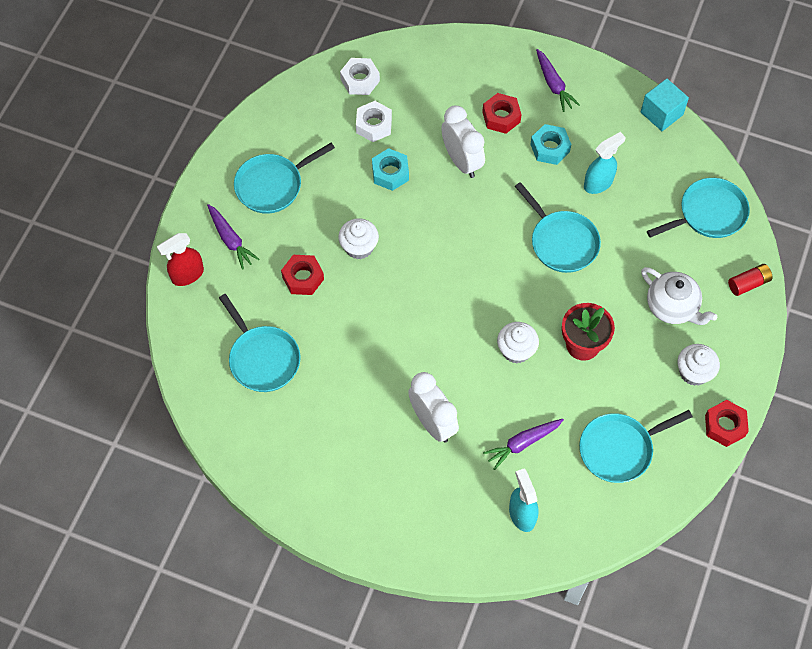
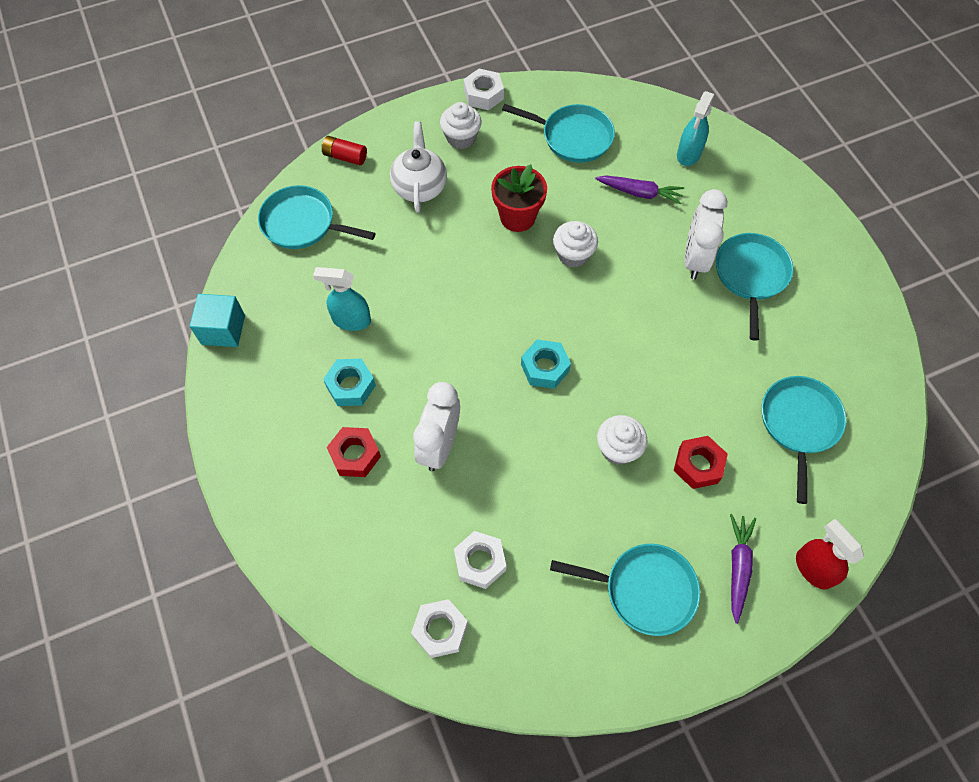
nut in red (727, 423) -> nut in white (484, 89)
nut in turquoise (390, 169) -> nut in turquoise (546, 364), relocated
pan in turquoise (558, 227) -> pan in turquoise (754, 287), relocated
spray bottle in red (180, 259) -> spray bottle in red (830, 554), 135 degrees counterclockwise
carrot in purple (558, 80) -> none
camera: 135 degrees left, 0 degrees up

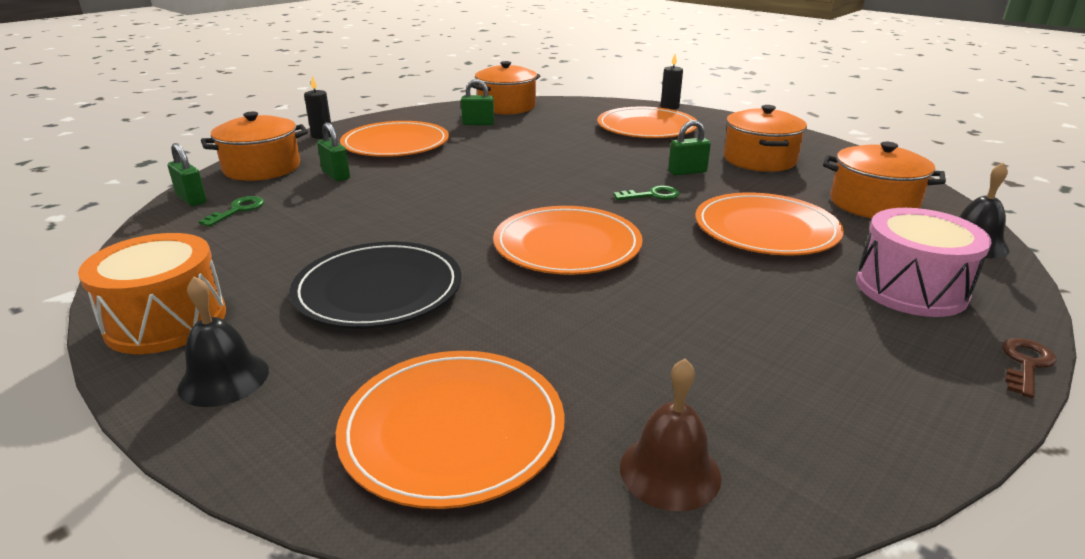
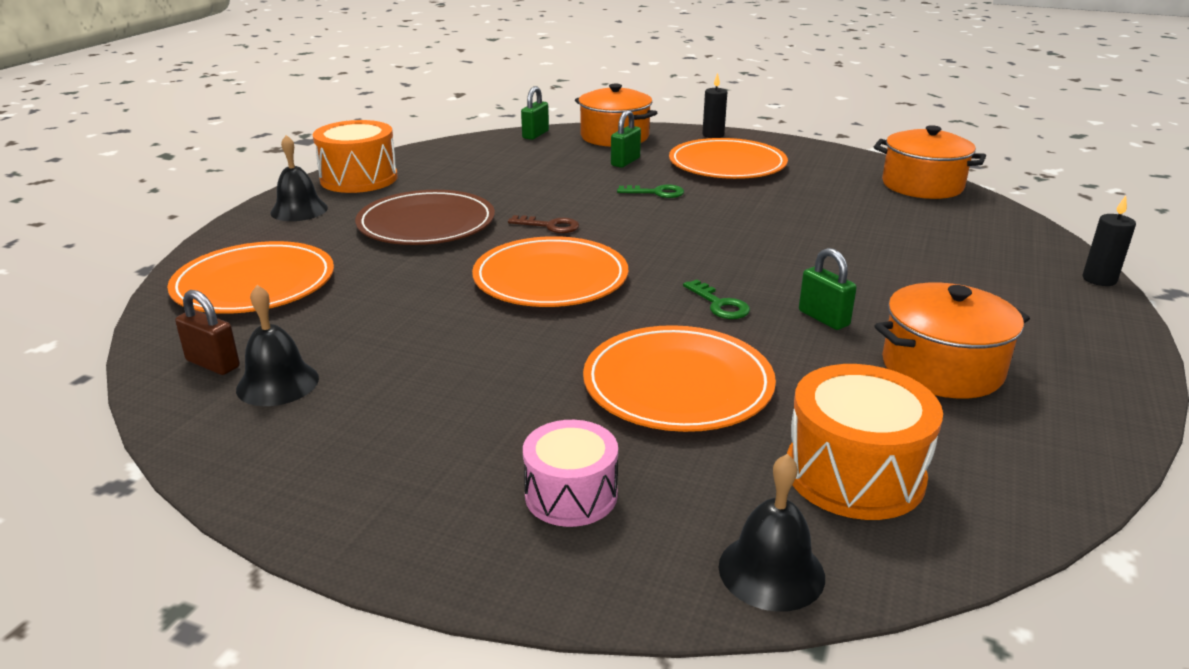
bell in brown (671, 435) -> padlock in brown (207, 332)
none -> bell in black (277, 345)
plate in black (375, 285) -> plate in brown (425, 217)
key in brown (1029, 368) -> key in brown (543, 224), relocated
drum in pink (923, 262) -> drum in pink (570, 473), x0.66
key in green (231, 211) -> key in green (650, 191), relocated
pot in orange (884, 180) -> drum in orange (865, 442)
padlock in green (477, 102) -> none
plate in orange (647, 122) -> none
camera: 70 degrees right, 0 degrees up

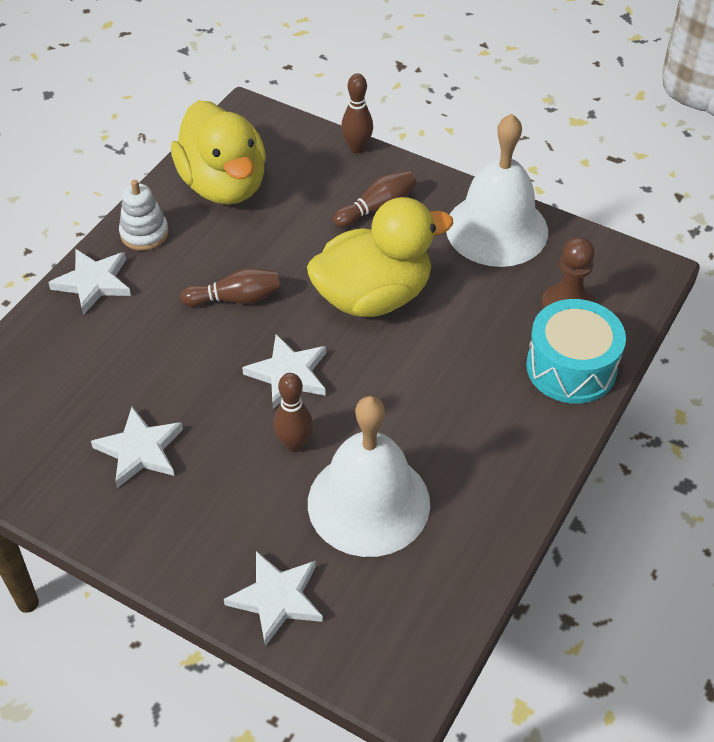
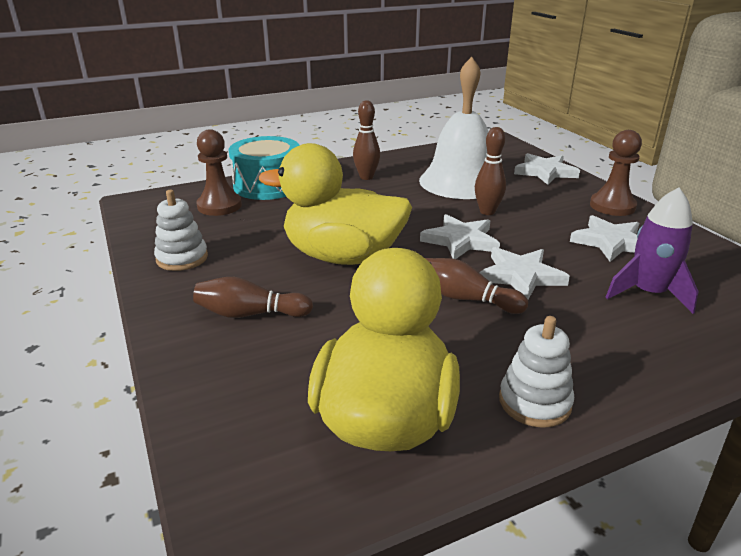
bell in white (497, 190) -> stacking toy in white (181, 230)
bowling pin in brown (357, 113) -> bowling pin in brown (366, 140), relocated
star in white (89, 282) -> star in white (525, 273), relocated
none -> pawn in brown (616, 173)
none -> rocket in purple (652, 250)
camera: 145 degrees left, 20 degrees down

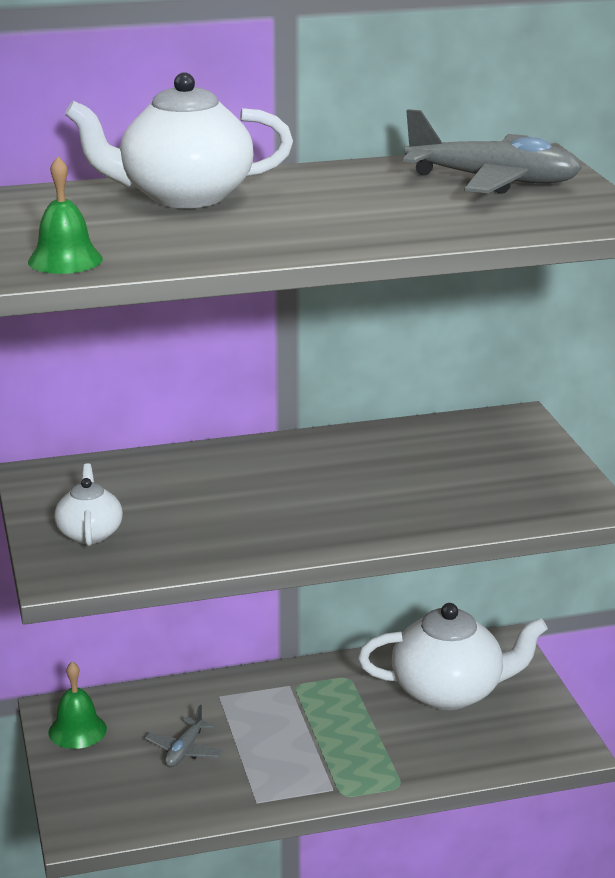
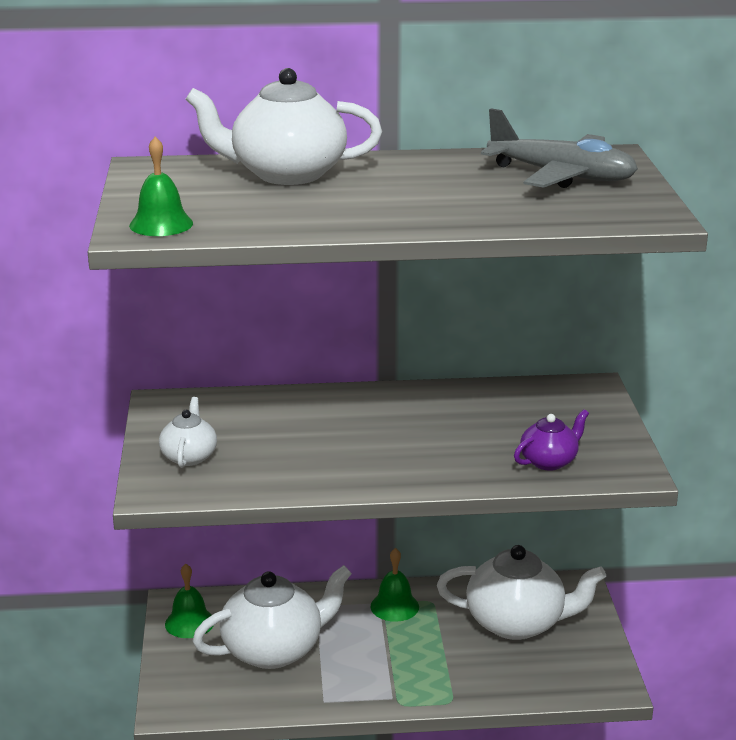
plane in grey (184, 736) -> teapot in white (272, 617)
none -> bell in green (394, 585)
none -> teapot in purple (551, 440)
camera: 10 degrees right, 0 degrees up

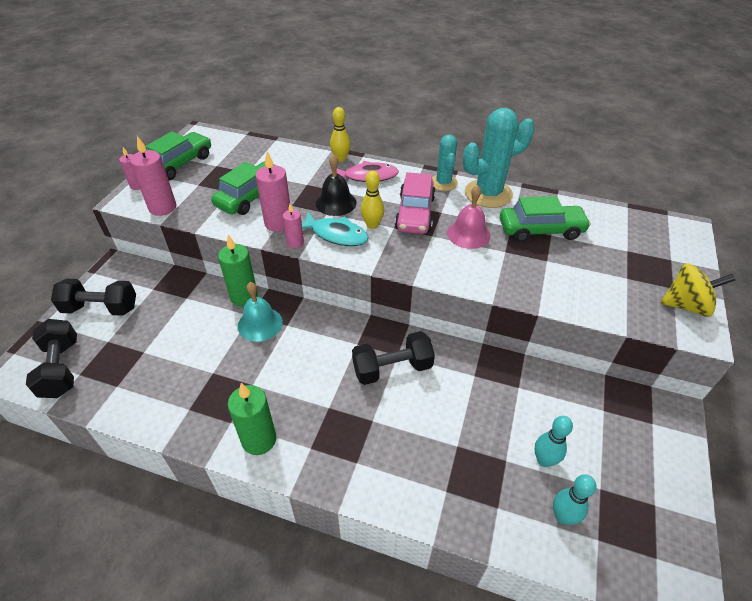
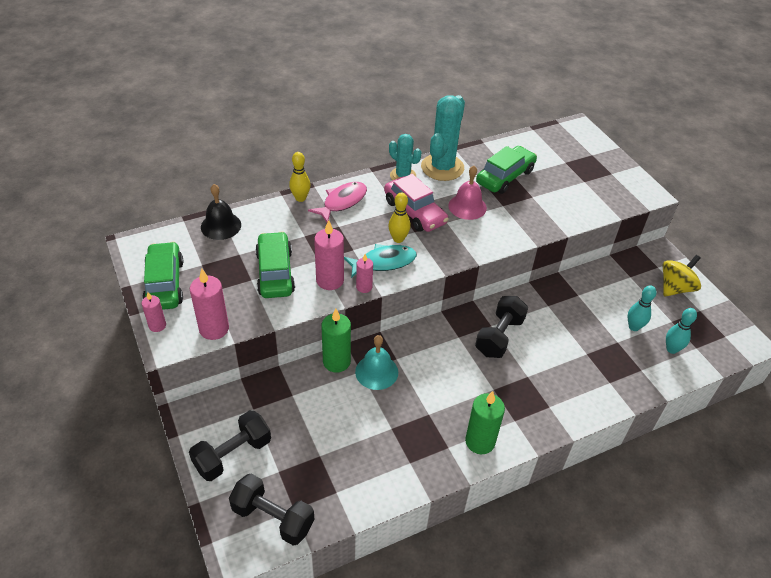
bell in black (336, 185) -> bell in black (221, 212), relocated
spinning top in yellow (698, 290) -> spinning top in yellow (682, 276), relocated
camera: 45 degrees left, 0 degrees up

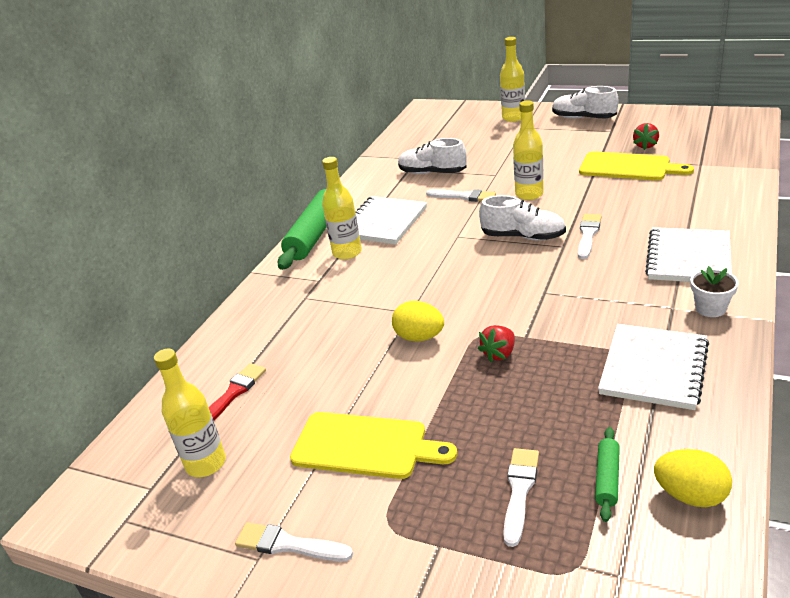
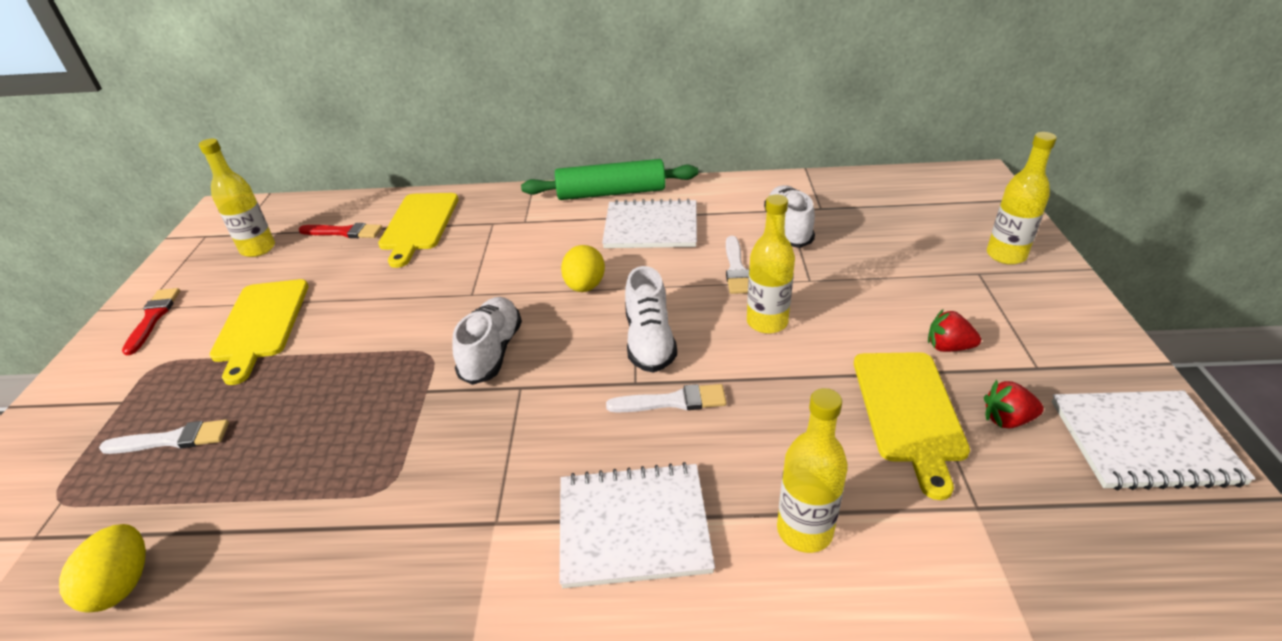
brush in white (294, 542) -> brush in red (151, 321)
none -> cutting board in yellow (418, 230)
shoe in white (585, 102) -> shoe in white (487, 341), relocated
egg in yellow (418, 321) -> egg in yellow (583, 268), relocated
bottle in yellow (342, 208) -> bottle in yellow (812, 470), relocated
strawberry in red (496, 343) -> strawberry in red (954, 331), relocated
notebook in white (653, 367) -> notebook in white (1154, 440), relocated
rolling pin in green (607, 474) -> none
flower pot in white (714, 291) -> none
camera: 65 degrees right, 5 degrees up

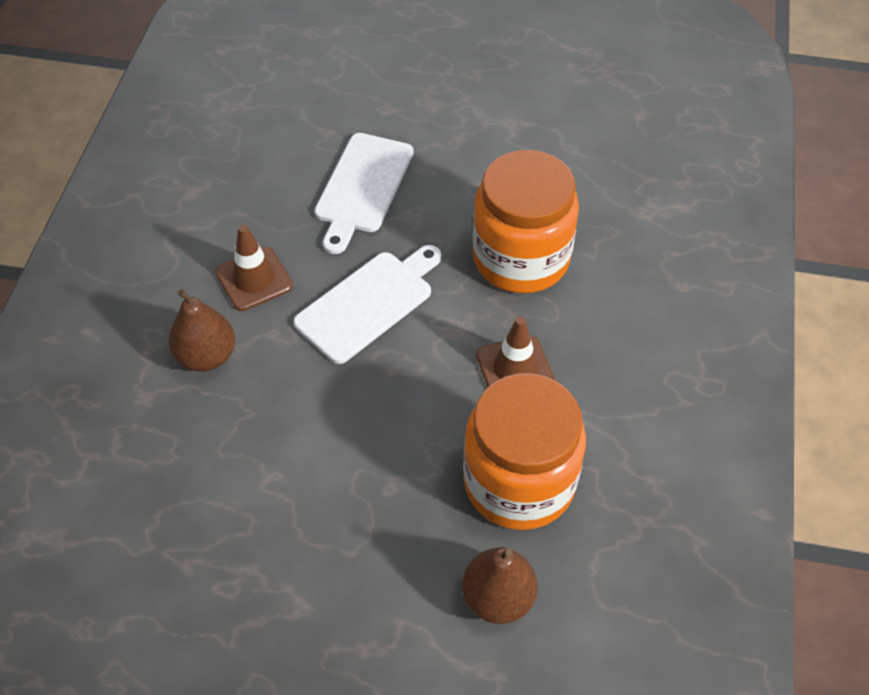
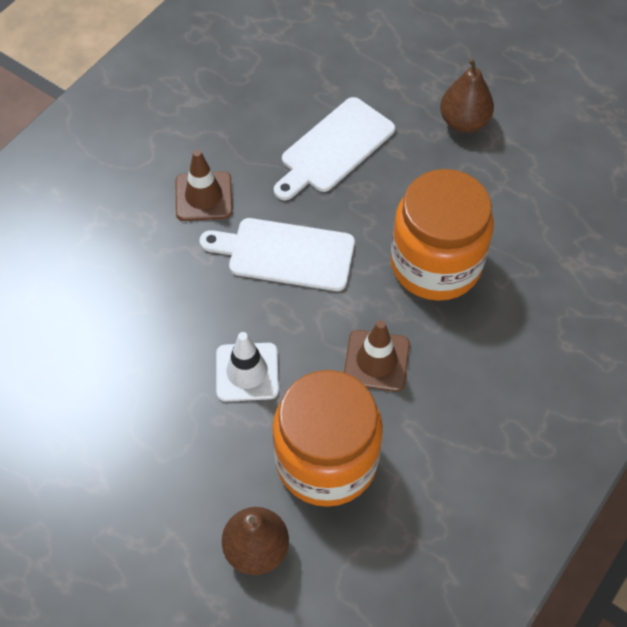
cutting board in white (368, 304) -> cutting board in white (277, 254), 150 degrees counterclockwise
none -> traffic cone in white (247, 366)
pear in brown (201, 330) -> pear in brown (467, 95), relocated
camera: 25 degrees right, 5 degrees up

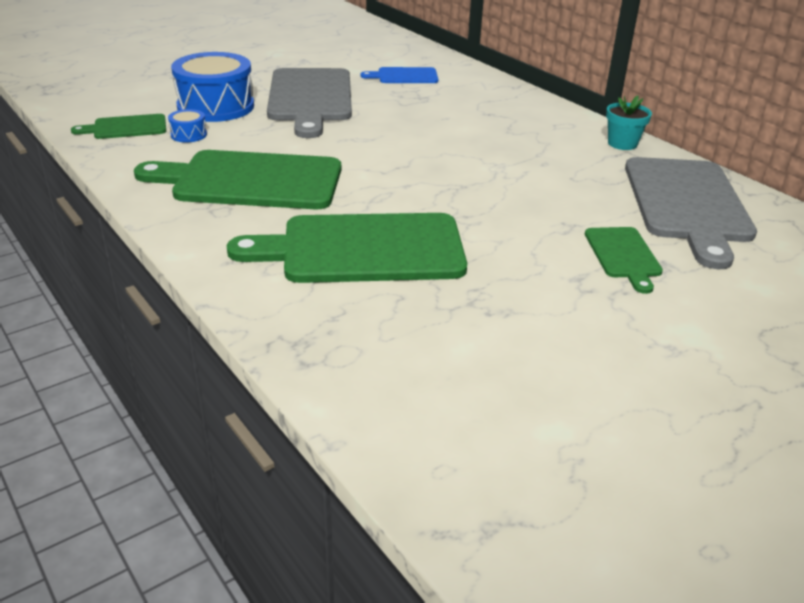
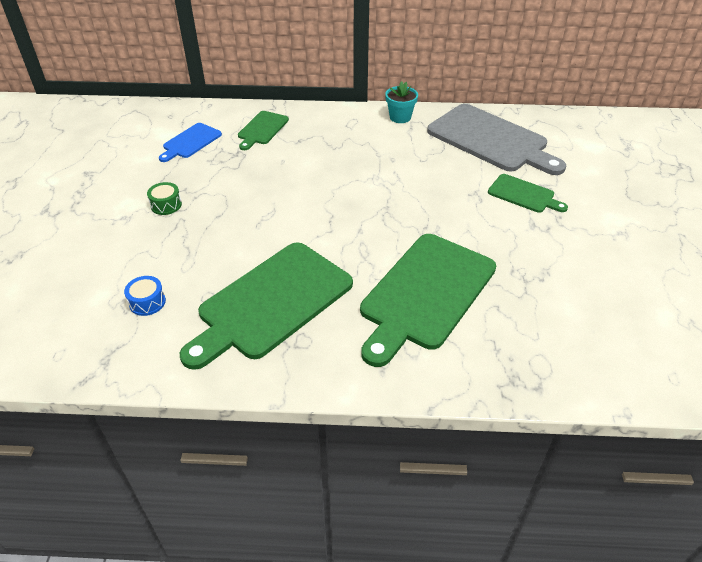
cutting board in grey (309, 103) -> drum in green (164, 198)
cutting board in green (118, 126) -> cutting board in green (263, 130), relocated
drum in blue (212, 87) -> none
camera: 50 degrees left, 10 degrees up

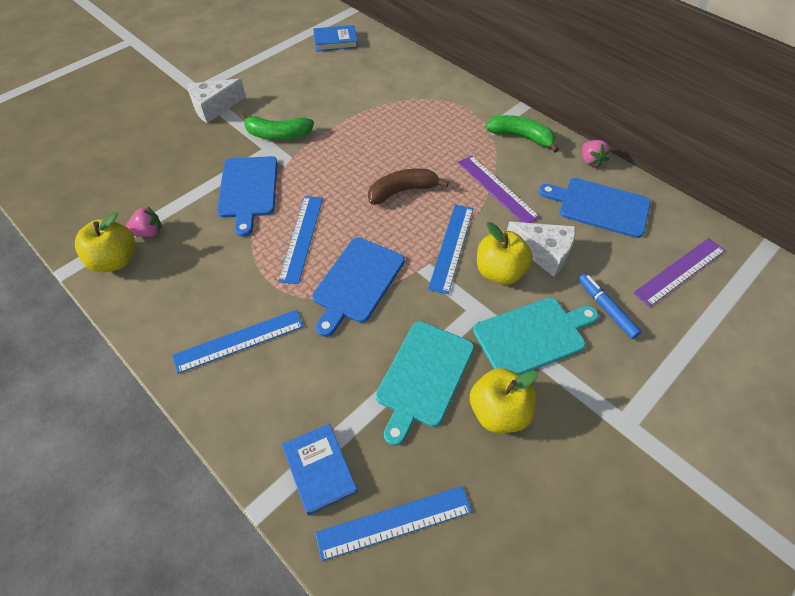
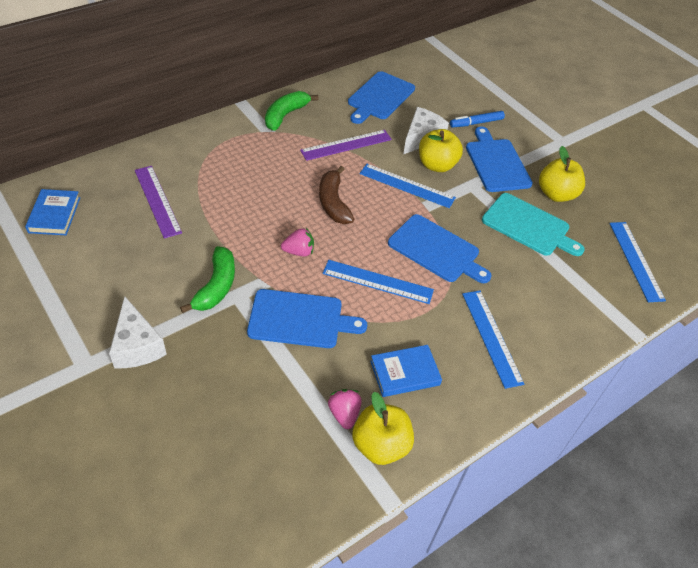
ruler in purple (679, 272) -> ruler in purple (158, 202), relocated
strawberry in pink (597, 154) -> strawberry in pink (297, 242), relocated
book in blue (320, 470) -> book in blue (406, 371), relocated
cutting board in turquoise (536, 336) -> cutting board in blue (499, 159)
camera: 85 degrees left, 5 degrees down

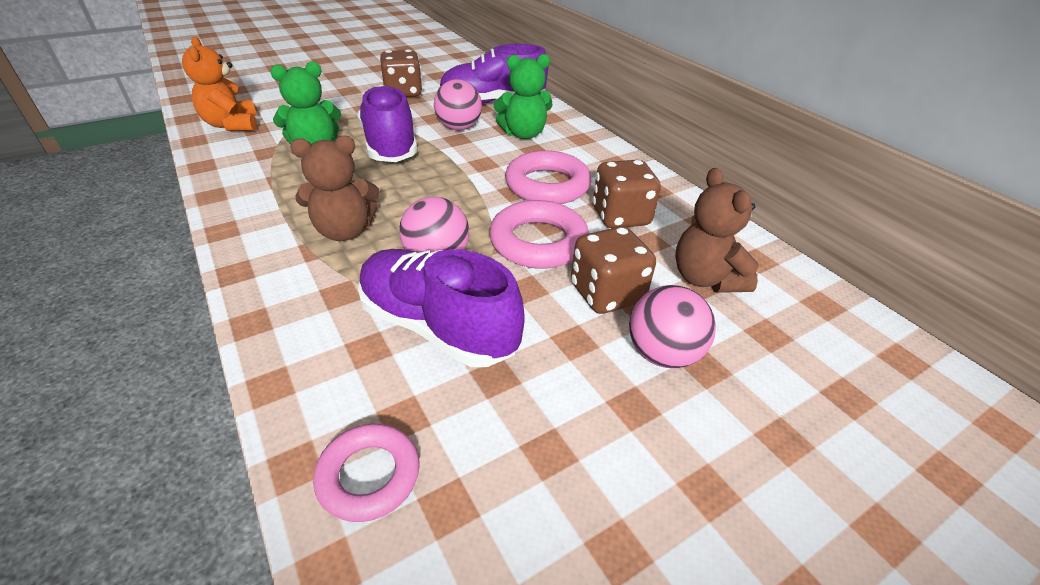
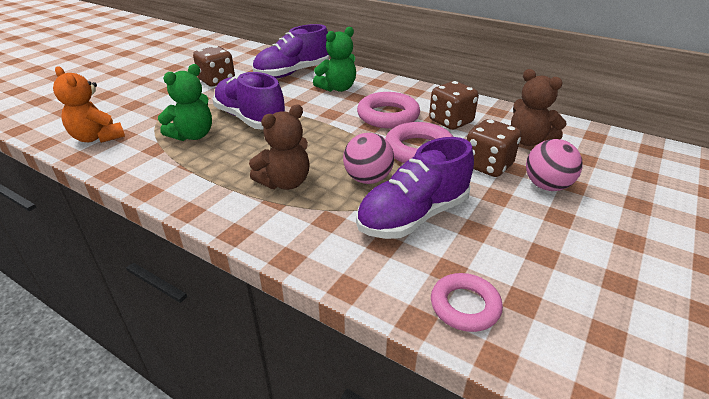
shoe in purple (441, 308) -> shoe in purple (415, 188), 45 degrees counterclockwise
ball in pink (458, 104) -> none
camera: 25 degrees left, 5 degrees down

